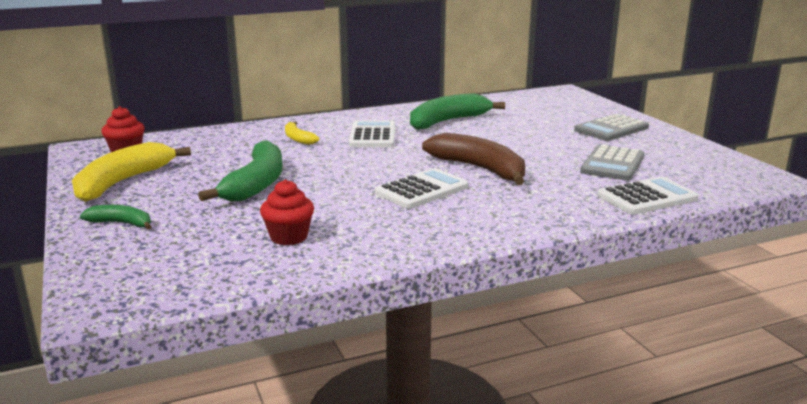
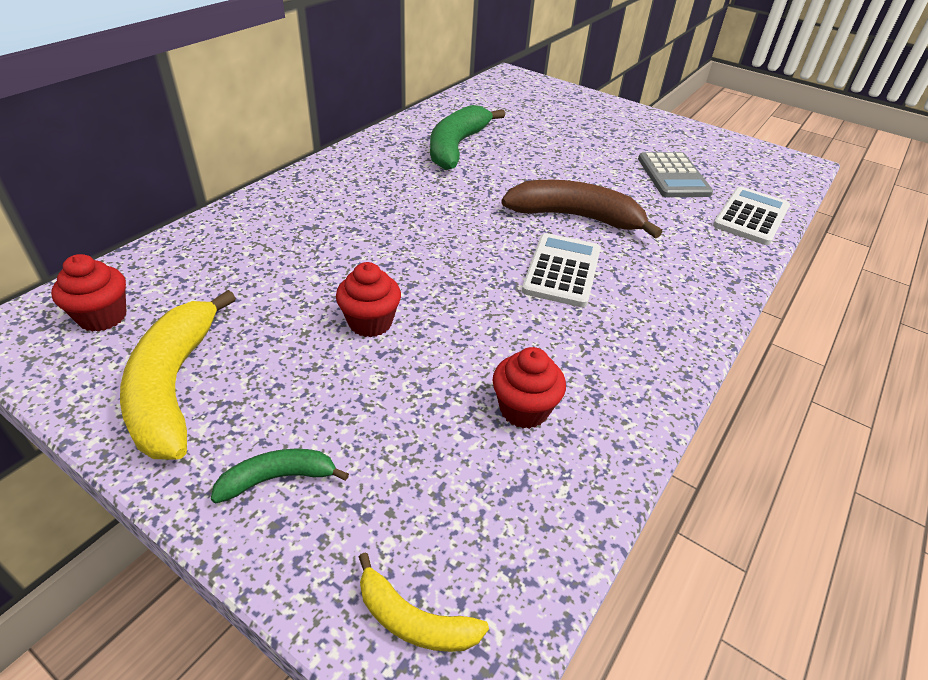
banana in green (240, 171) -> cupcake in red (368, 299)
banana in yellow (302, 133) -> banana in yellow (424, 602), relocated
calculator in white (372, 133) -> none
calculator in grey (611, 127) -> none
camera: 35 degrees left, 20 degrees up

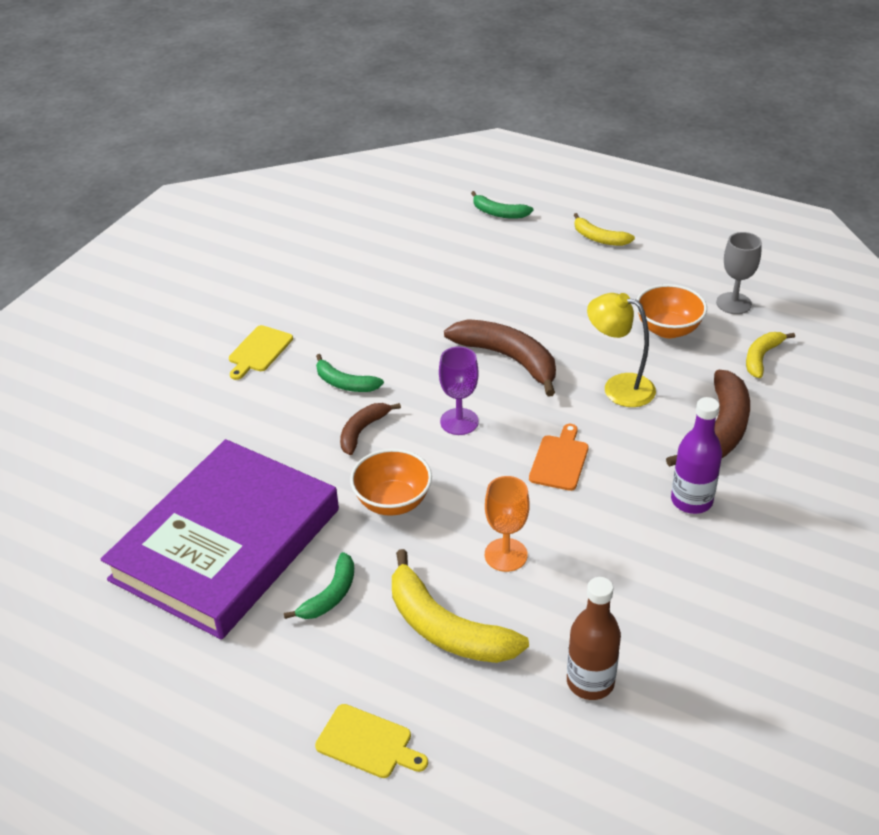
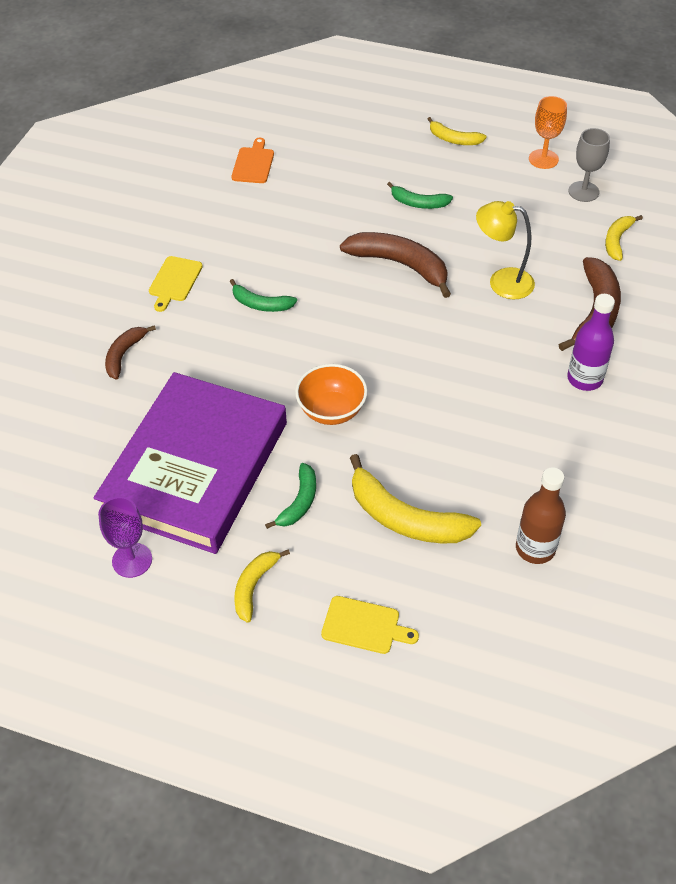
goblet in purple (459, 390) -> goblet in purple (125, 537), relocated
banana in brown (370, 429) -> banana in brown (130, 352), relocated
cutting board in orange (559, 457) -> cutting board in orange (252, 160), relocated
none -> banana in yellow (262, 586)
banana in green (502, 205) -> banana in green (420, 195), relocated
goblet in orange (507, 524) -> goblet in orange (548, 132), relocated
bowl in orange (671, 311) -> none
camera: 10 degrees left, 10 degrees up

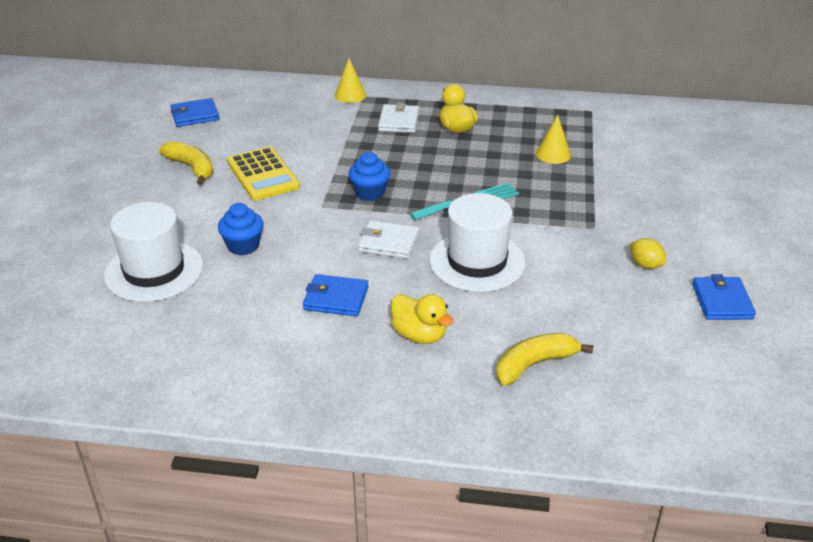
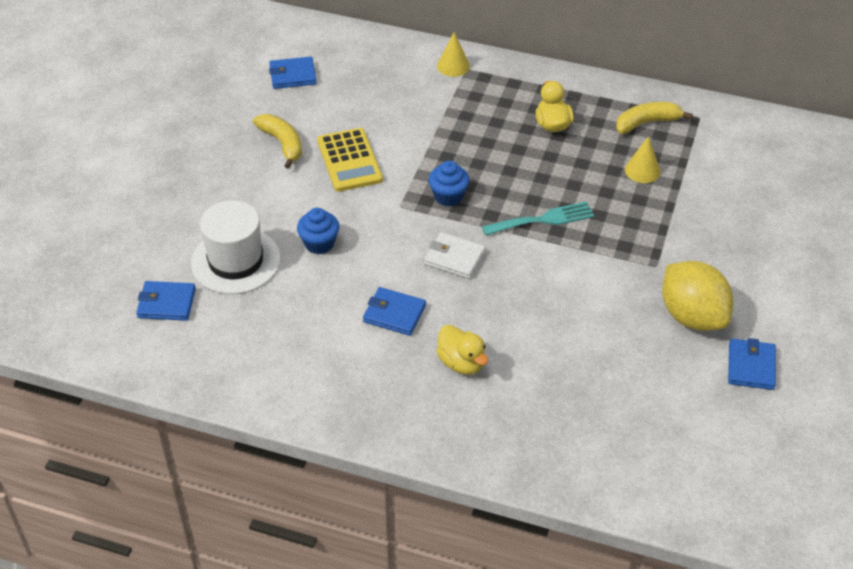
none -> wallet in blue (166, 301)
banana in yellow (545, 359) -> banana in yellow (654, 118), relocated
lemon in yellow (648, 253) -> lemon in yellow (697, 296), x2.25
wallet in white (398, 118) -> none
hat in white (477, 242) -> none
camera: 10 degrees right, 10 degrees up

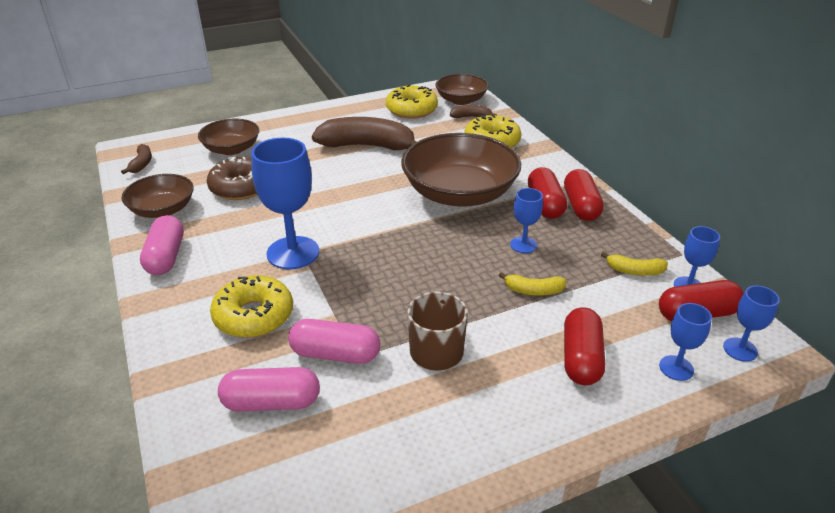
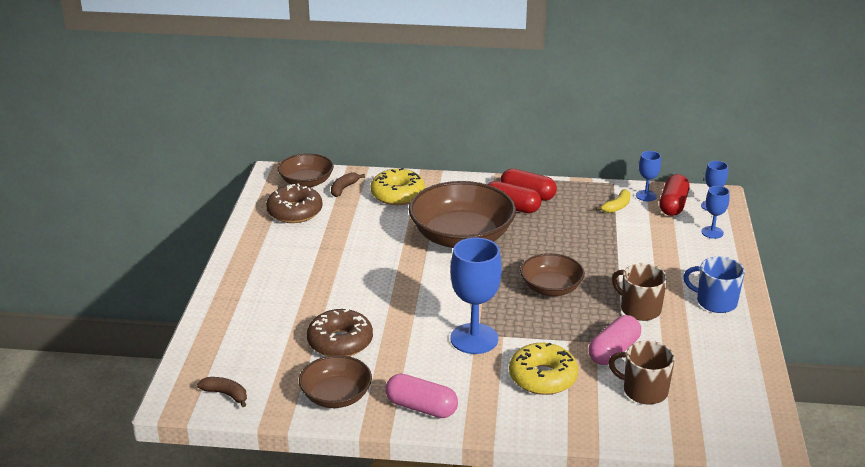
donut in yellow (412, 101) -> donut in brown (294, 203)
bowl in brown (228, 137) -> bowl in brown (552, 274), relocated
capsule in pink (269, 389) -> mug in brown (642, 373)
none -> mug in blue (714, 284)
banana in brown (364, 133) -> none
banana in yellow (533, 283) -> none
goblet in blue (526, 220) -> none
capsule in red (584, 346) -> none
camera: 60 degrees left, 5 degrees down

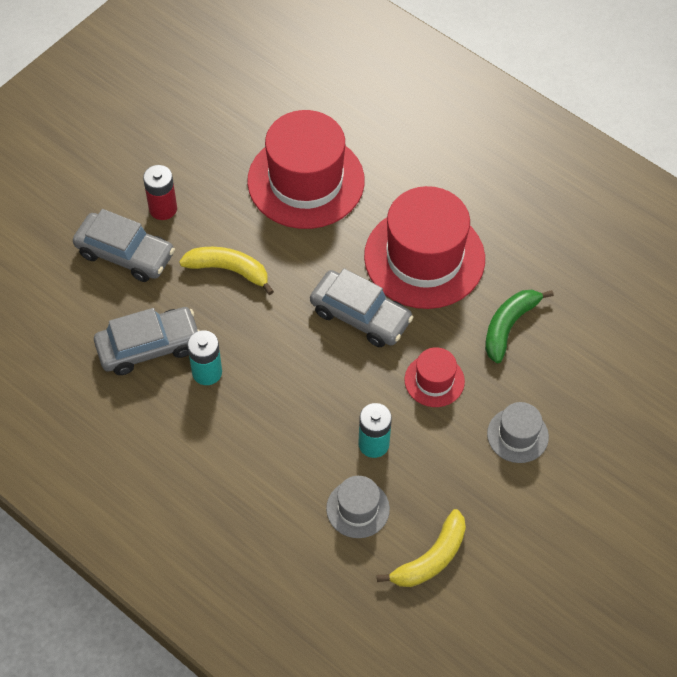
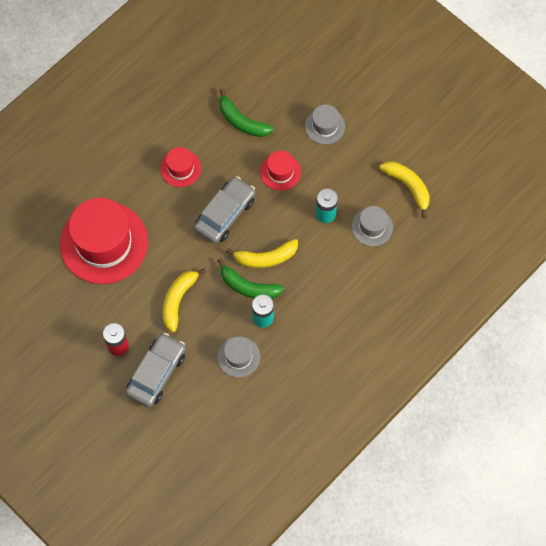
hat in red (424, 247) -> hat in red (180, 167), x0.47
none -> banana in green (250, 278)
car in grey (147, 341) -> hat in grey (238, 357)
none -> banana in yellow (262, 253)
camera: 85 degrees left, 10 degrees up

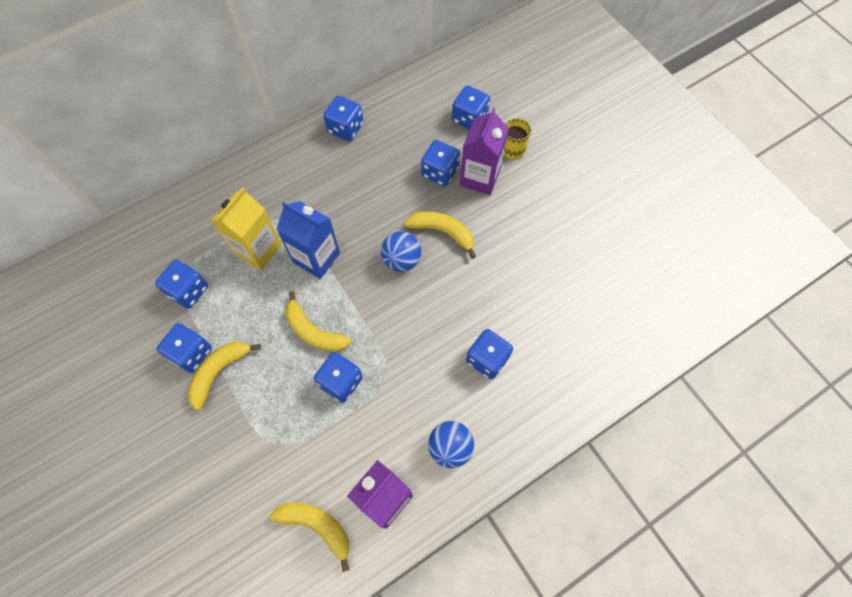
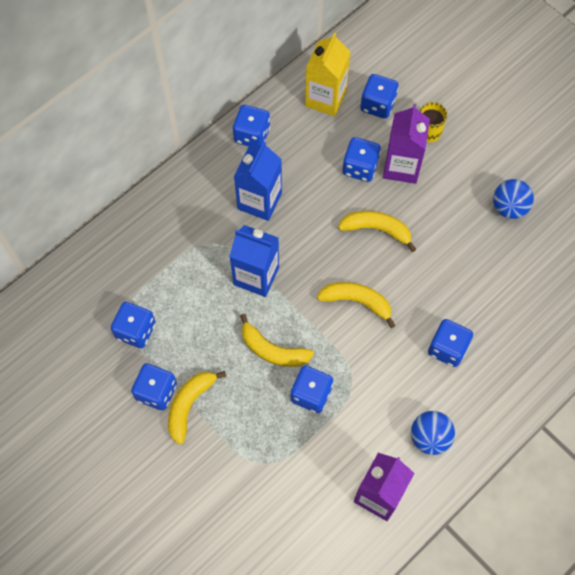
none -> carton in blue (258, 181)
carton in yellow (246, 228) -> carton in yellow (327, 74), relocated
banana in yellow (310, 537) -> banana in yellow (356, 305), relocated
ball in blue (401, 251) -> ball in blue (513, 199), relocated
camera: 10 degrees left, 0 degrees up

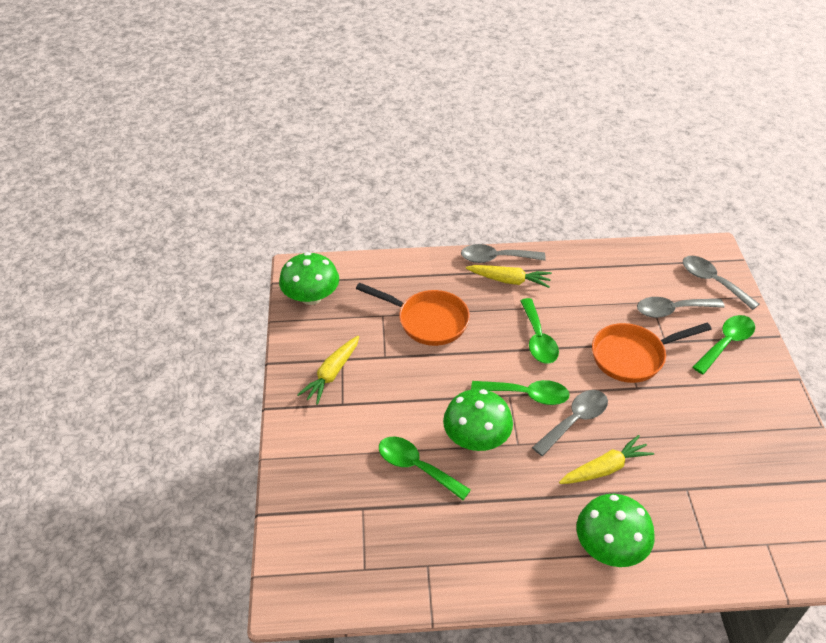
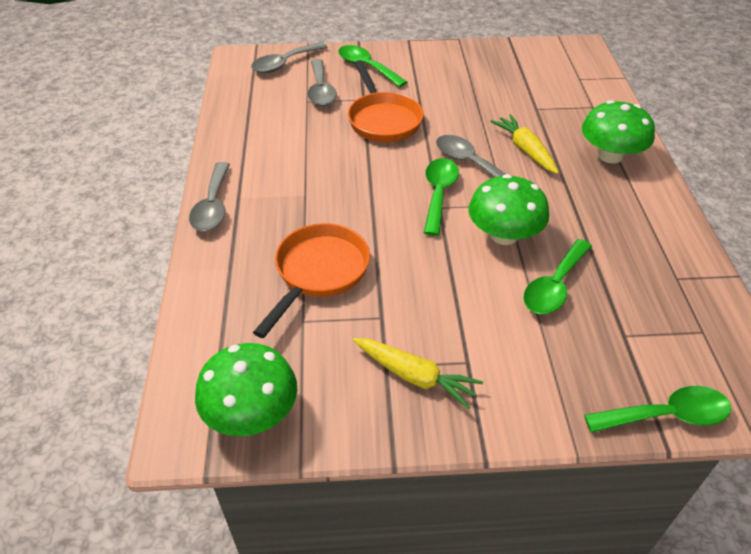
spoon in green (539, 331) -> spoon in green (657, 409), relocated
carrot in yellow (509, 276) -> none
camera: 90 degrees left, 0 degrees up

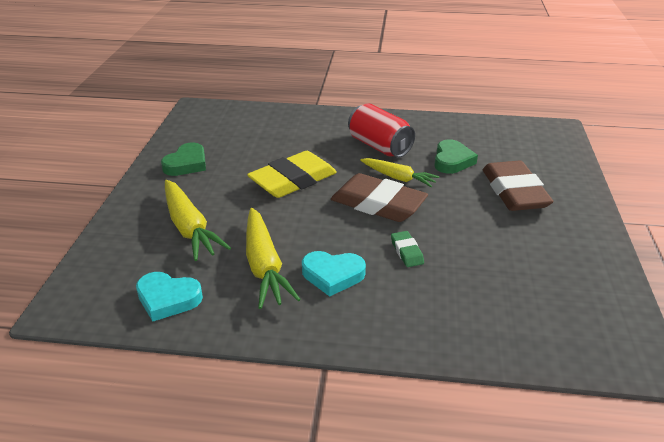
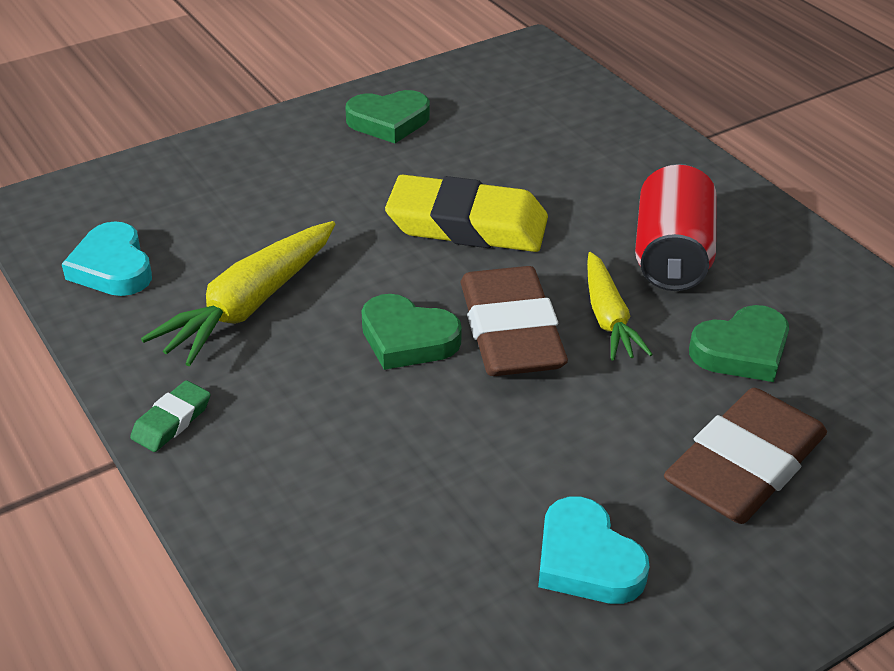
eraser in green (407, 249) -> eraser in green (170, 416), relocated
none -> heart in green (411, 332)
heart in turquoise (334, 274) -> heart in turquoise (593, 550), relocated
carrot in yellow (198, 220) -> none
camera: 50 degrees right, 5 degrees up

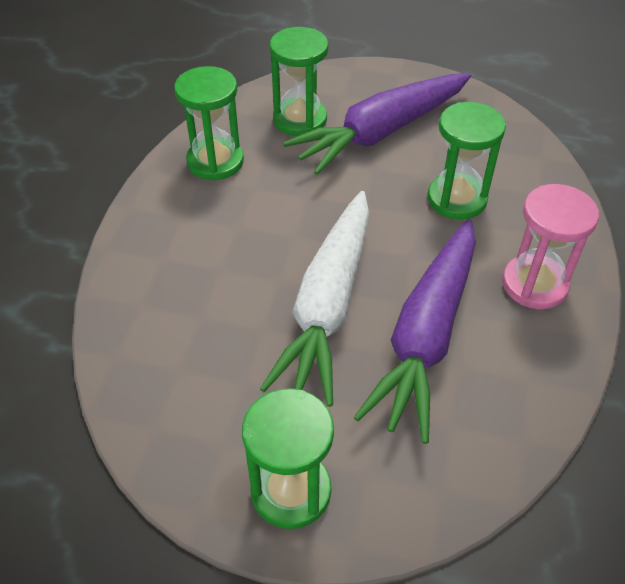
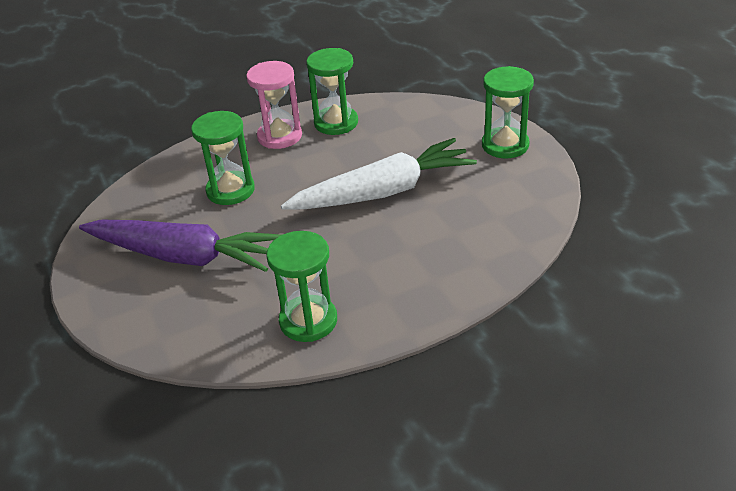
hourglass in green (299, 81) -> hourglass in green (332, 91), relocated
carrot in purple (415, 331) -> none
camera: 125 degrees left, 10 degrees down

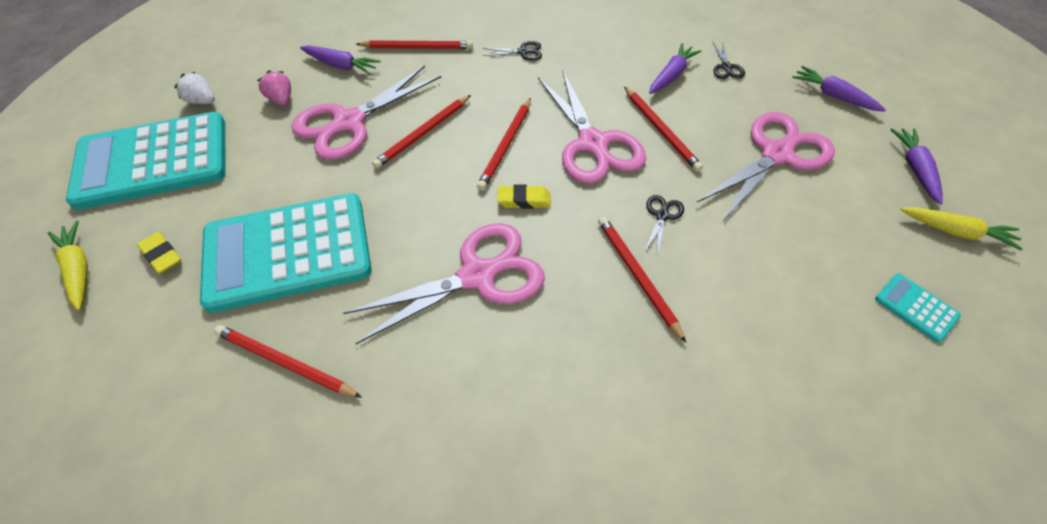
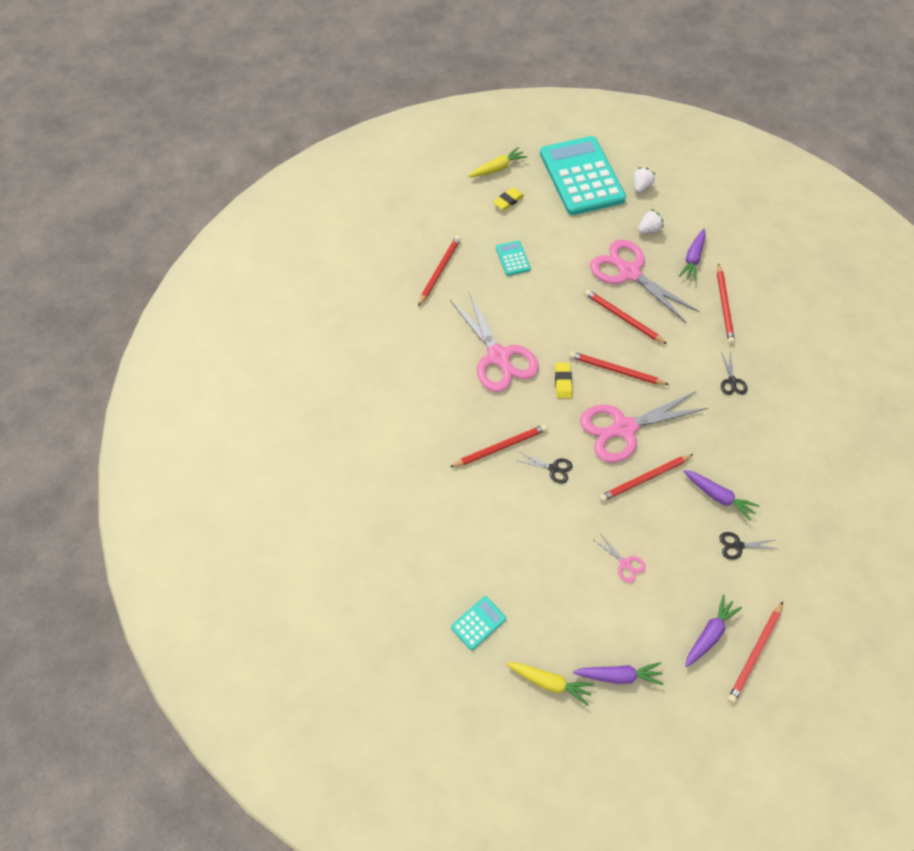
calculator in turquoise (286, 253) -> calculator in turquoise (513, 258), x0.40
carrot in yellow (961, 229) -> carrot in yellow (550, 684), 90 degrees counterclockwise
scissors in pink (765, 167) -> scissors in pink (620, 558), x0.42
strawberry in pink (274, 88) -> strawberry in white (650, 221)
none -> pencil in red (755, 652)
camera: 90 degrees right, 5 degrees up

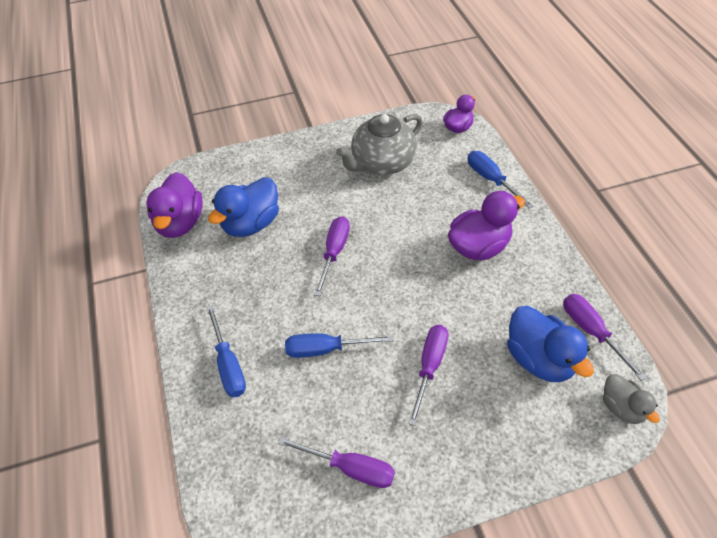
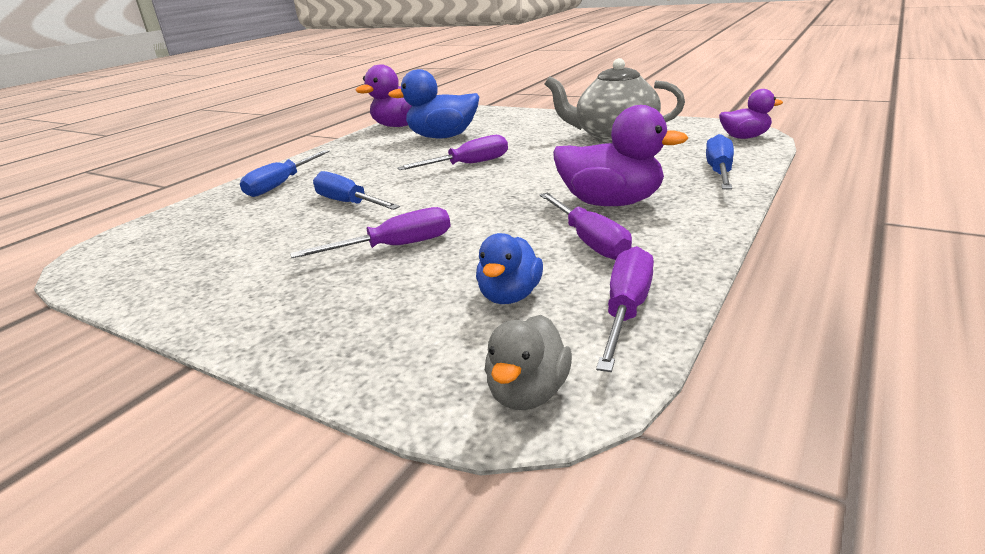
duck in blue (550, 344) -> duck in blue (509, 268), x0.60
screwdriver in purple (336, 462) -> screwdriver in purple (586, 226), relocated
camera: 50 degrees right, 25 degrees down

